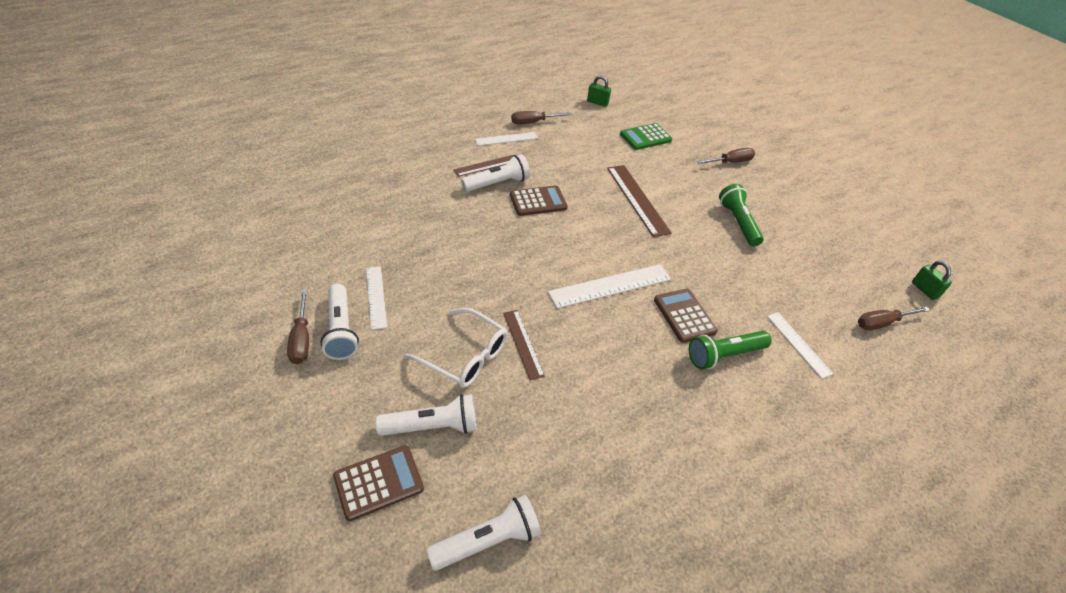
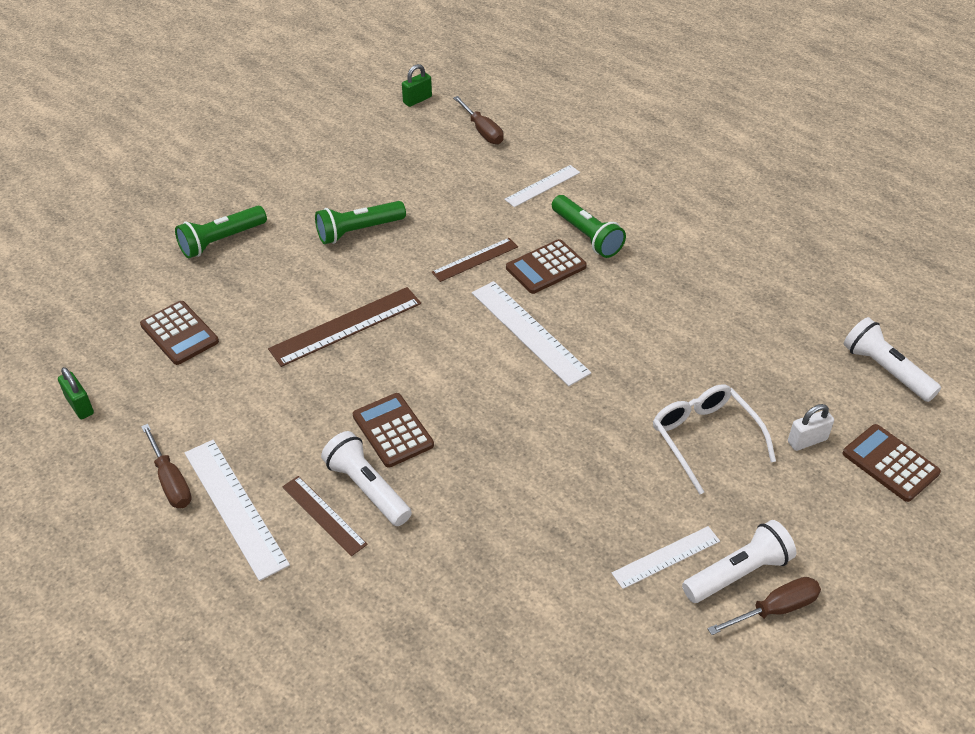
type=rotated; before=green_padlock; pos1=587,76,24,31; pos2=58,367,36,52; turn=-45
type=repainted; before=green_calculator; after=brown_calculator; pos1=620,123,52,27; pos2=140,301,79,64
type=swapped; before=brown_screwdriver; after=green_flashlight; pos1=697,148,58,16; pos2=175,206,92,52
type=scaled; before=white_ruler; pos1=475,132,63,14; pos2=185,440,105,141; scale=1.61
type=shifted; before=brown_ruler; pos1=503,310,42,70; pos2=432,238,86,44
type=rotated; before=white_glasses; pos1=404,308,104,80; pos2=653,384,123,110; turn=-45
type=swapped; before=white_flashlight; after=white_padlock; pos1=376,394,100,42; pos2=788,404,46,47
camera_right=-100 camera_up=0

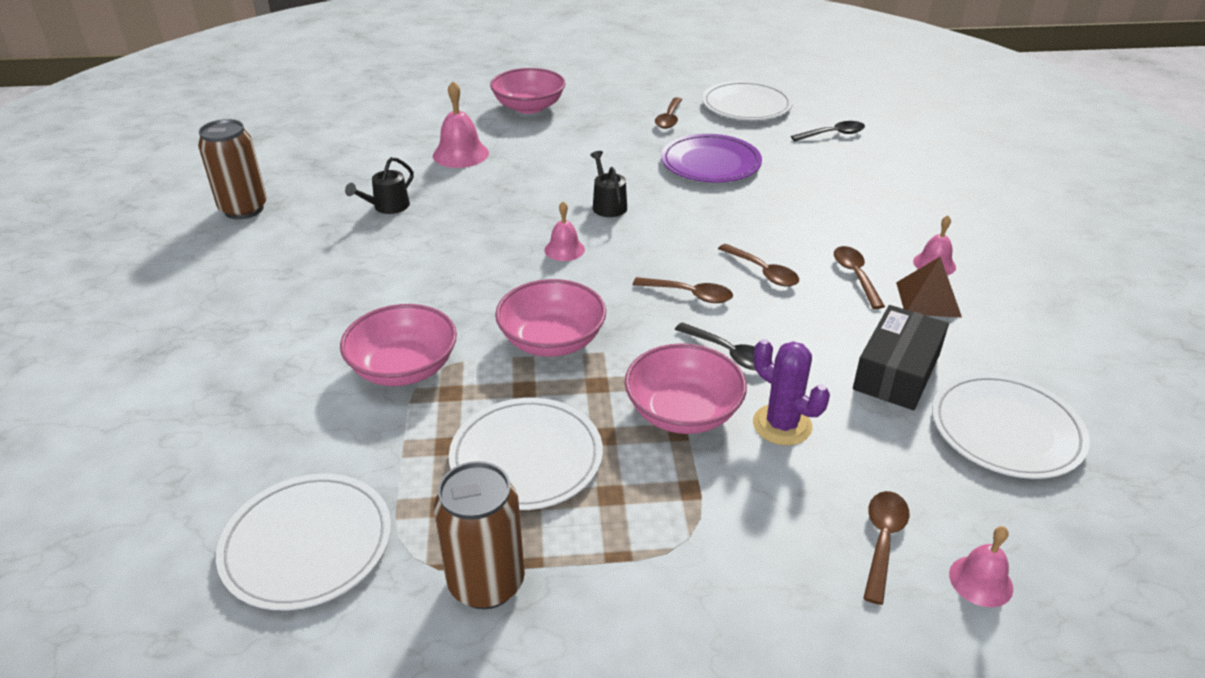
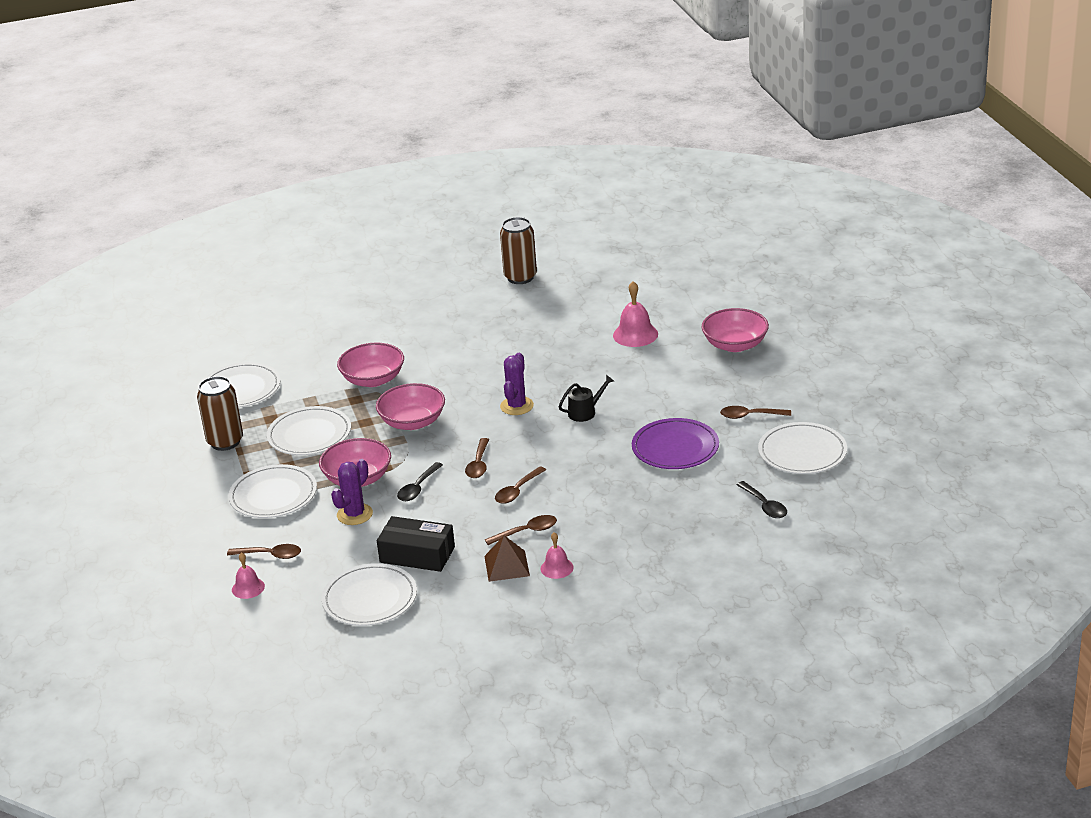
type=new; after=white_plate; pos2=228,464,89,54
type=swapped; before=pink_bell; after=purple_cactus; pos1=544,201,41,60; pos2=500,353,34,62
type=gone; before=black_watering_can; pos1=345,157,69,57
camera_right=80 camera_up=-5

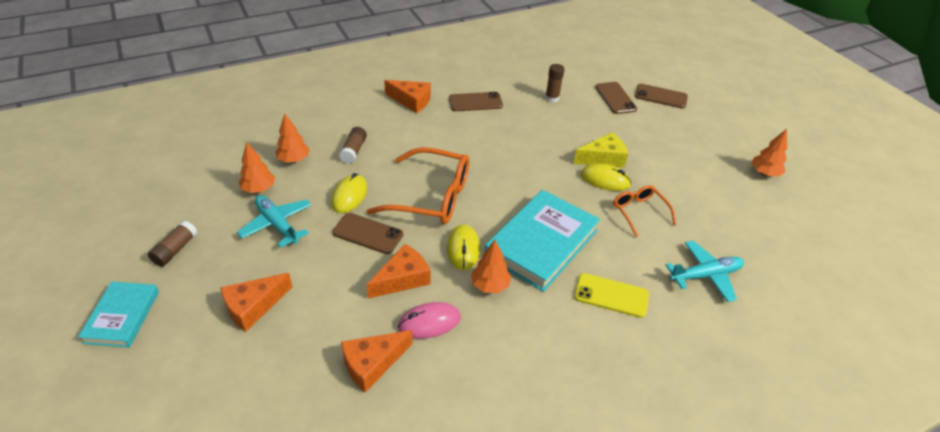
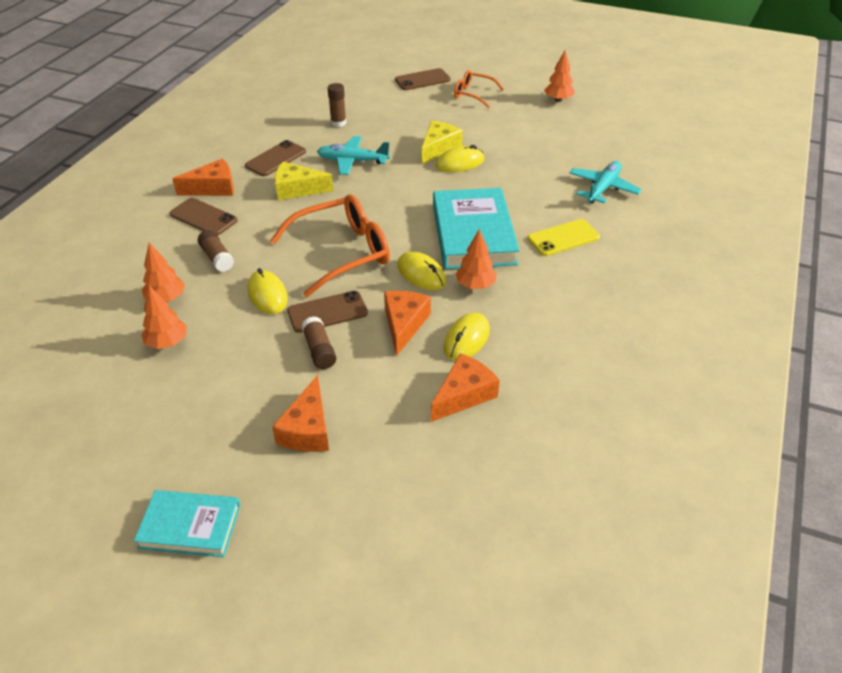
type=rotated; before=turquoise_book; pos1=78,282,81,66; pos2=134,490,106,67; turn=-45
type=shifted; before=brown_phone; pos1=595,82,42,32; pos2=170,198,68,38
type=new; after=yellow_cheese; pos2=275,162,58,38
type=shifted; before=brown_glue_stick; pos1=148,221,49,46; pos2=302,316,34,53
type=shifted; before=turquoise_plane; pos1=237,195,75,53; pos2=317,136,73,39
type=rotated; before=orange_cheese; pos1=341,330,71,63; pos2=431,353,69,69; turn=-150
type=repainted; before=pink_mouse; after=yellow_mouse; pos1=398,302,63,37; pos2=443,313,47,47
type=shifted; before=orange_glasses; pos1=613,185,63,52; pos2=454,70,50,38
camera_right=-40 camera_up=0

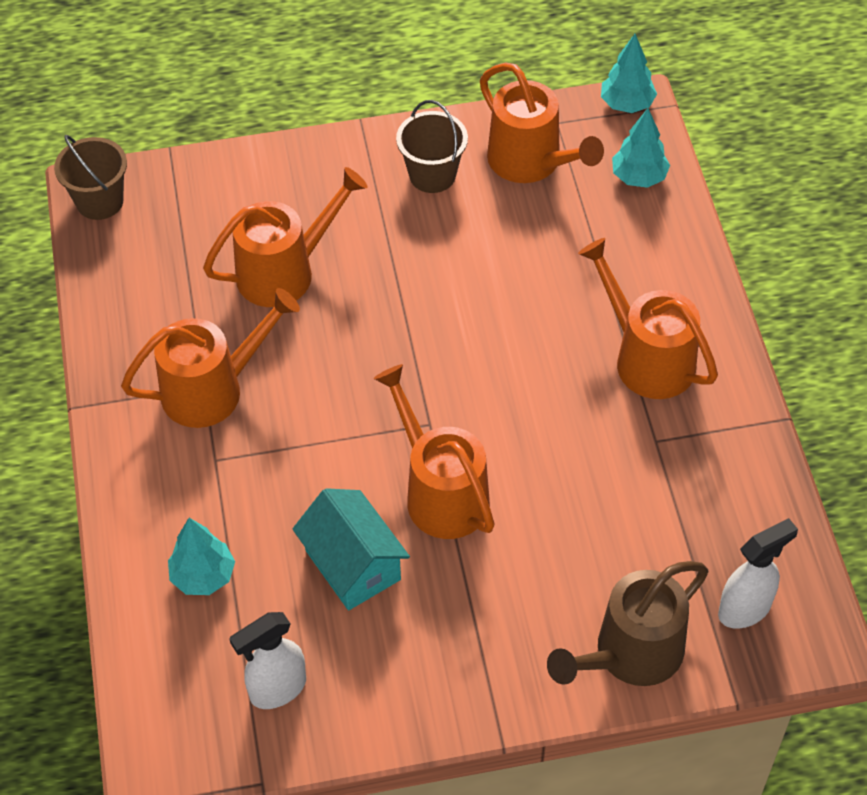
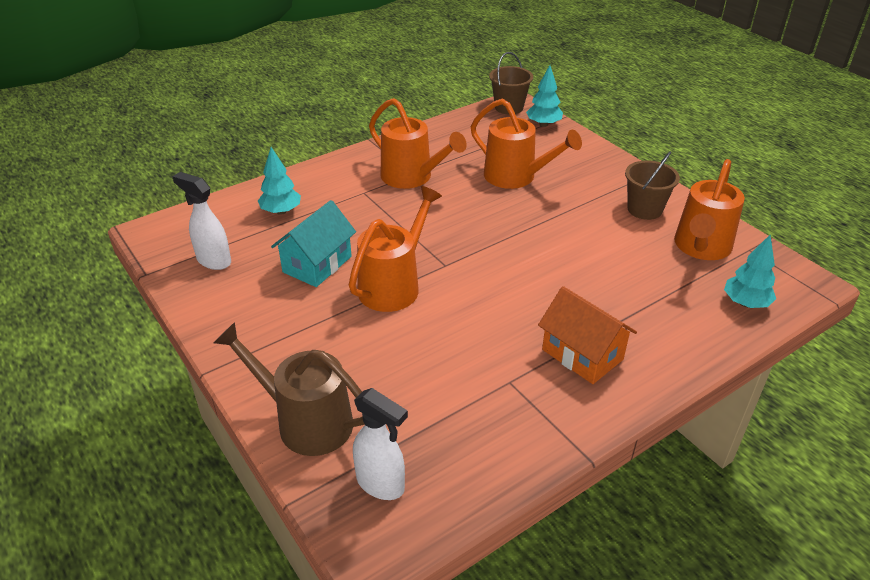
type=shifted; before=turquoise_tree; pos1=601,34,56,79; pos2=526,65,37,62
type=swapped; before=orange_watering_can; after=orange_house; pos1=578,238,140,161; pos2=538,286,99,98
camera_right=65 camera_up=-15

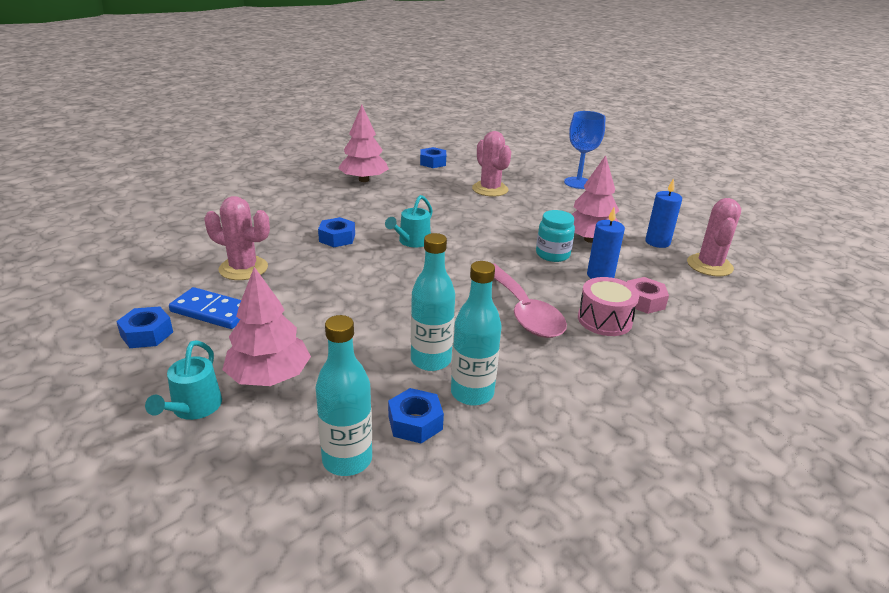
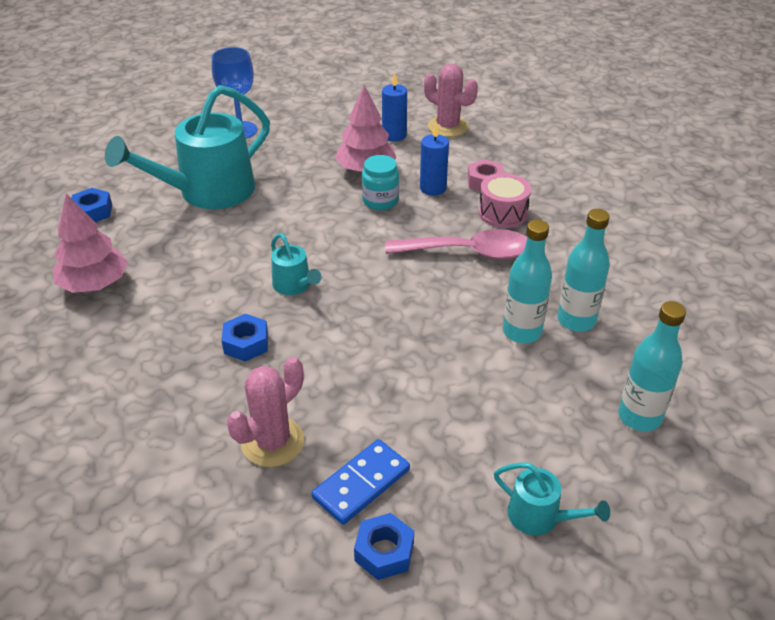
type=swapped; before=pink_cactus; after=turquoise_watering_can; pos1=472,131,39,65; pos2=105,85,165,124
type=gone; before=pink_tree; pos1=222,267,89,119
type=gone; before=blue_nut; pos1=388,388,56,55
camera_right=-65 camera_up=10

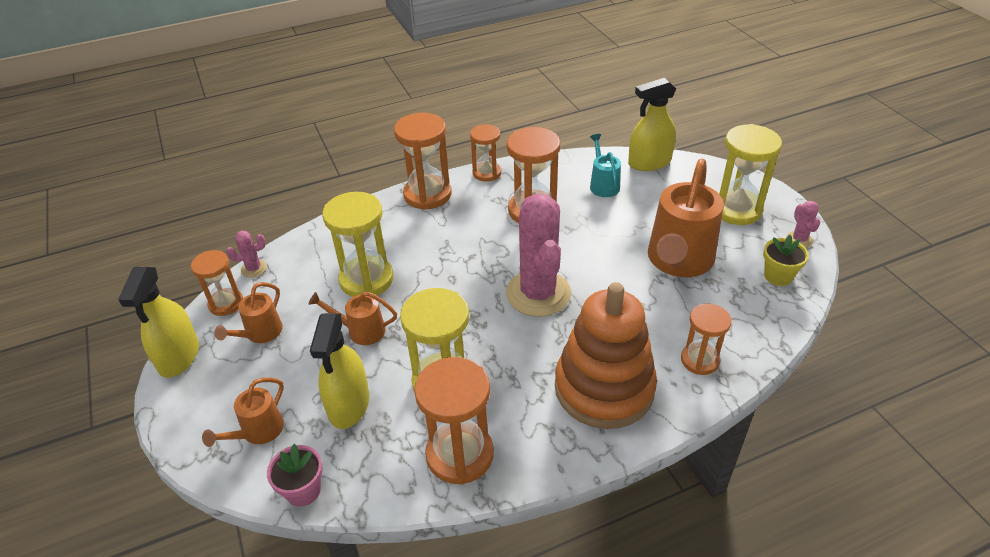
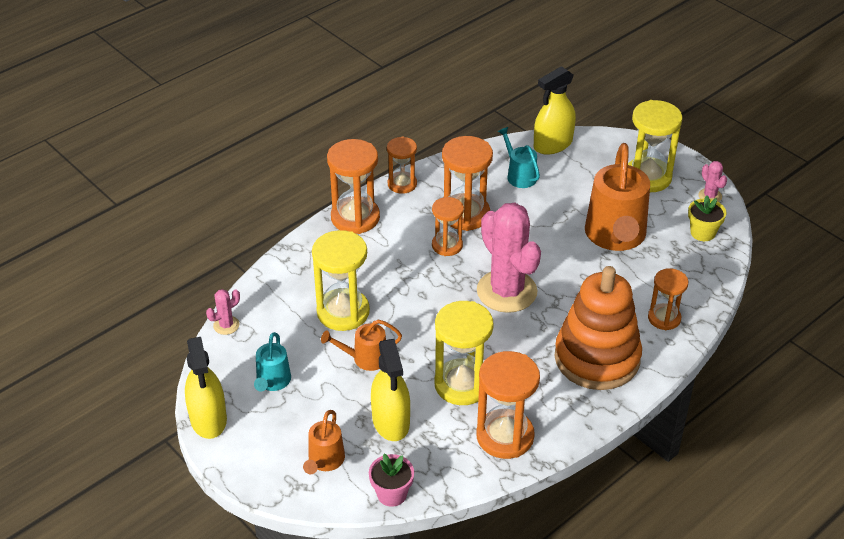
type=repainted; before=orange_watering_can; after=turquoise_watering_can; pos1=214,282,69,61; pos2=254,332,37,59
type=shifted; before=orange_hourglass; pos1=191,250,52,66; pos2=432,197,32,59
camera_right=-20 camera_up=0

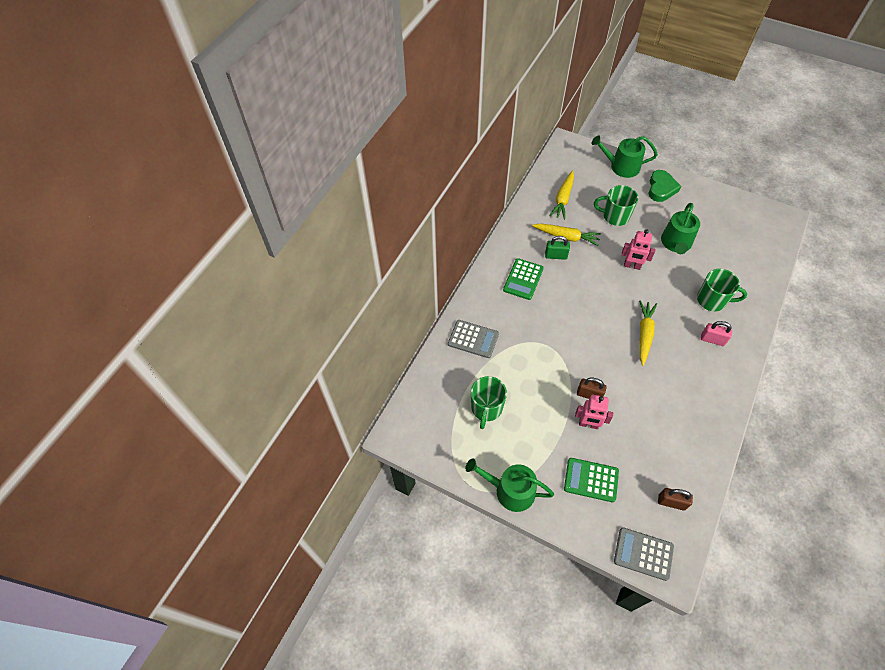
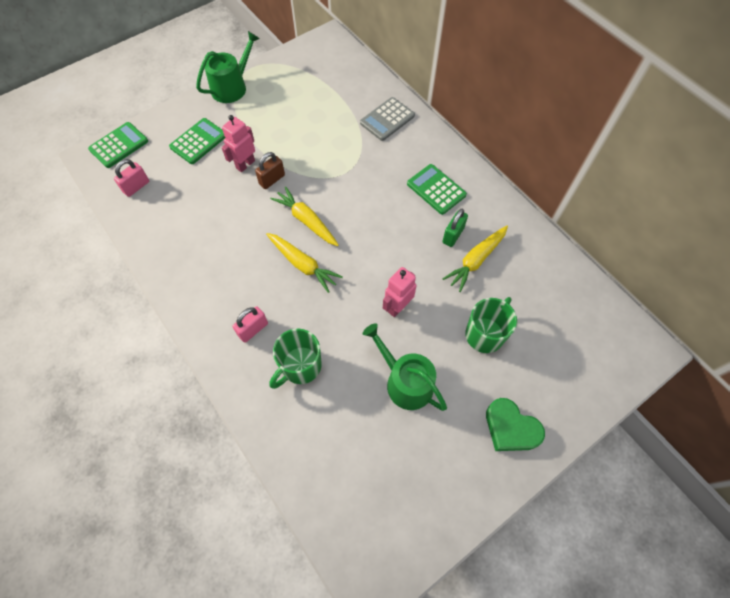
type=repainted; before=grey_calculator; after=green_calculator; pos1=614,527,60,54; pos2=88,122,60,46
type=repainted; before=brown_padlock; after=pink_padlock; pos1=658,488,35,23; pos2=114,159,35,38
type=shifted; before=yellow_carrot; pos1=549,171,25,49; pos2=270,186,69,60
type=gone; before=green_mug; pos1=471,376,36,53
type=gone; before=green_watering_can; pos1=592,135,66,43
camera_right=115 camera_up=5

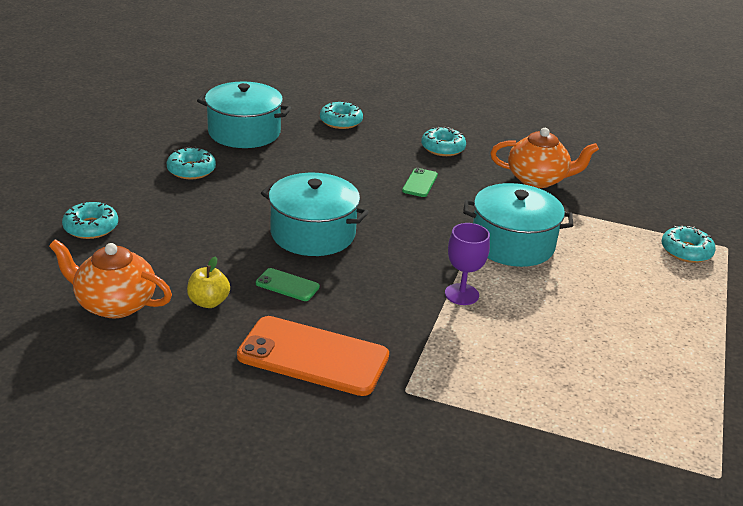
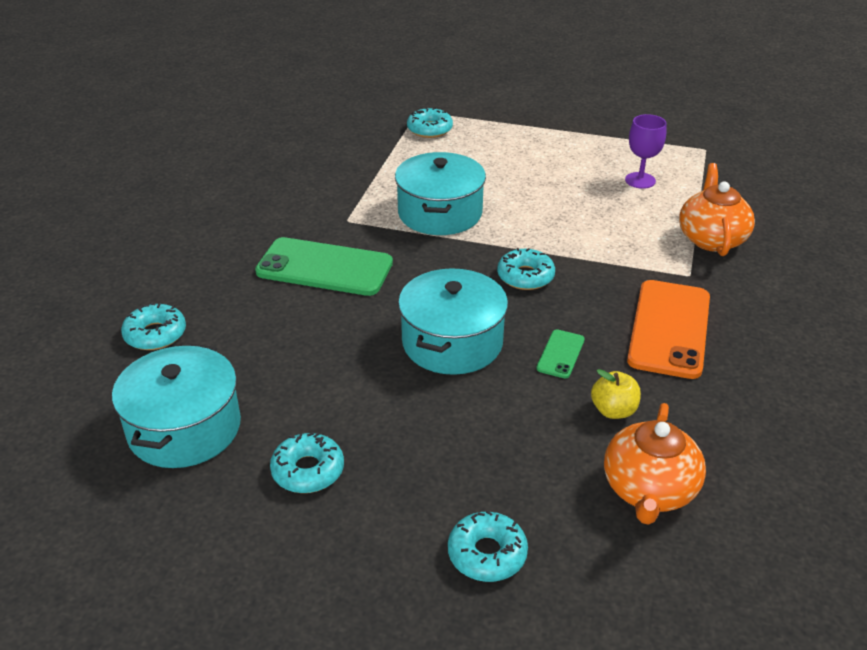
type=scaled; before=green_phone; pos1=402,168,36,29; pos2=255,237,138,59; scale=2.15
type=shifted; before=turquoise_donut; pos1=421,127,45,29; pos2=497,248,58,42
type=shifted; before=purple_goblet; pos1=445,223,45,82; pos2=625,114,42,75
type=shifted; before=orange_teapot; pos1=490,128,109,60; pos2=679,163,76,93
camera_right=-90 camera_up=5

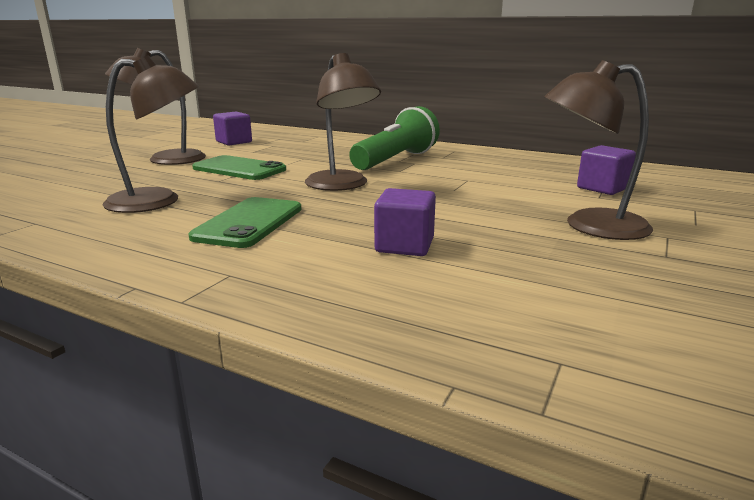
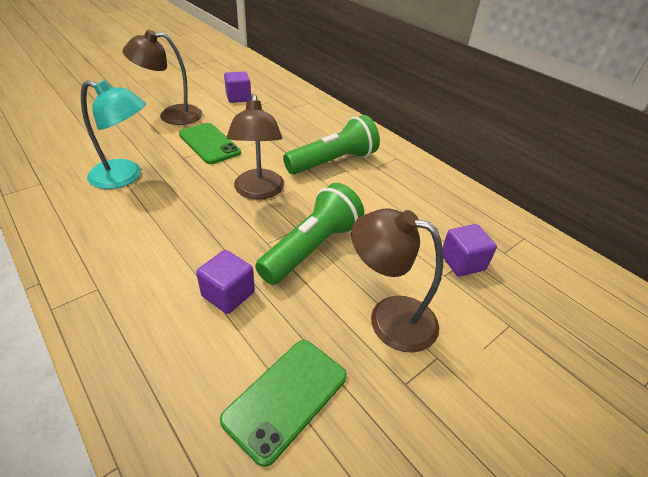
type=repainted; before=brown_lamp; after=turquoise_lamp; pos1=103,55,96,158; pos2=81,80,65,109
type=shifted; before=green_phone; pos1=189,197,112,51; pos2=220,340,127,127
type=new; after=green_flashlight; pos2=255,183,109,102
camera_right=20 camera_up=20

